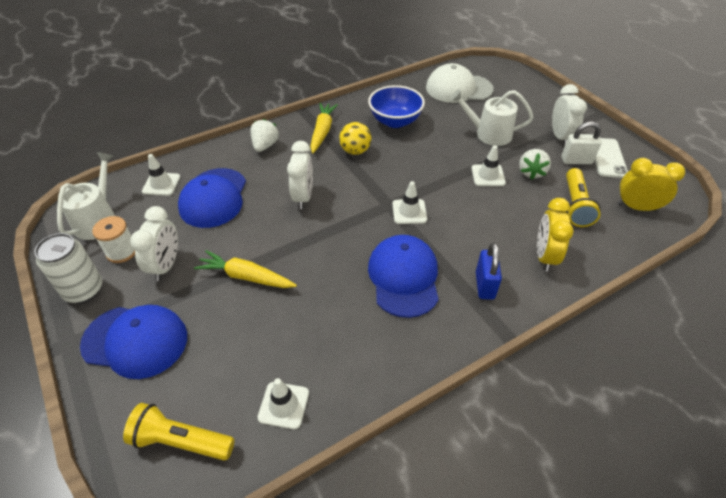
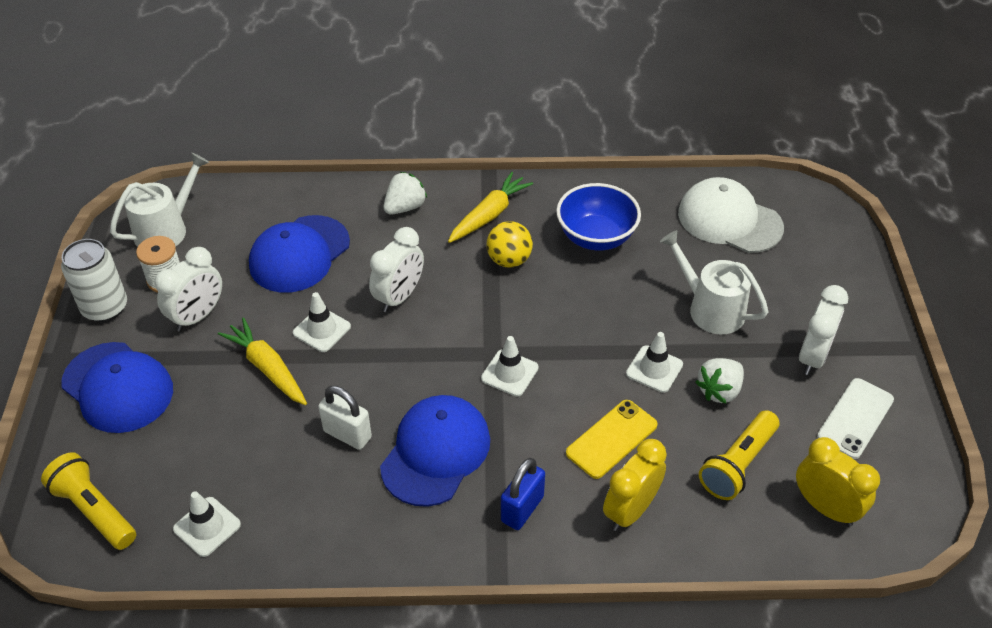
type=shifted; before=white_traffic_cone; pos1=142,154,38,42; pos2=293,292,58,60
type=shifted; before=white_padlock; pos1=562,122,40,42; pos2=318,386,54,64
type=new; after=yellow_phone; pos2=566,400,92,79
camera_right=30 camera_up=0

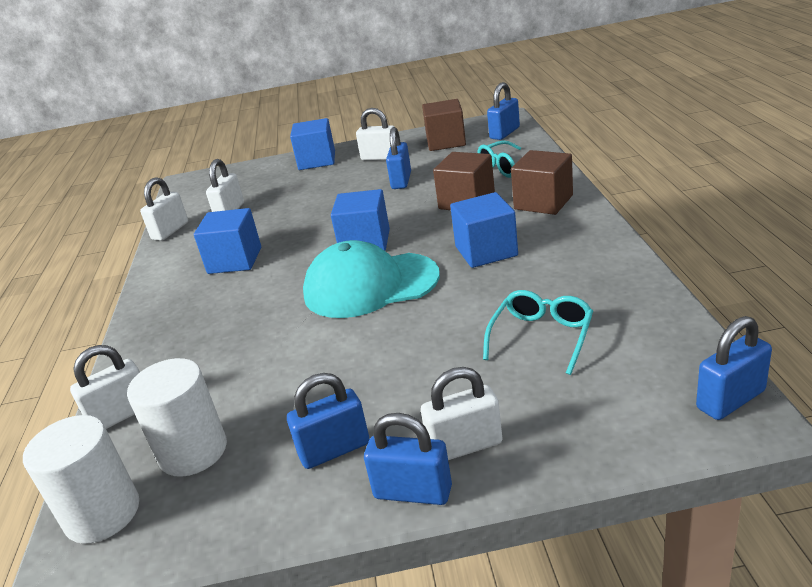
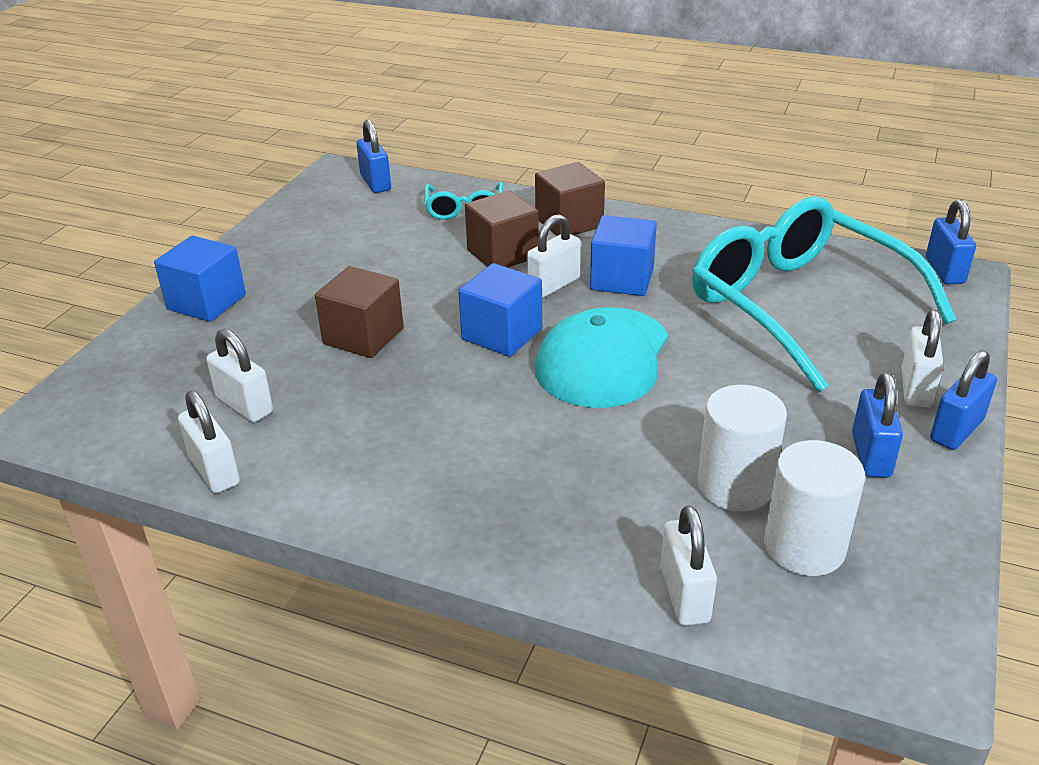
type=shifted; before=brown_cube; pos1=422,99,44,52; pos2=315,266,89,92
type=shifted; before=white_padlock; pos1=356,108,39,52; pos2=527,214,54,84
type=scaled; before=turquoise_glasses; pos1=483,290,110,85; pos2=692,196,264,196; scale=2.28
type=shifted; before=white_cylinder; pos1=23,415,116,129; pos2=697,385,90,127
type=gone; before=blue_cube; pos1=194,208,67,66
type=gone; before=blue_padlock; pos1=386,127,25,62
camera_right=-65 camera_up=5

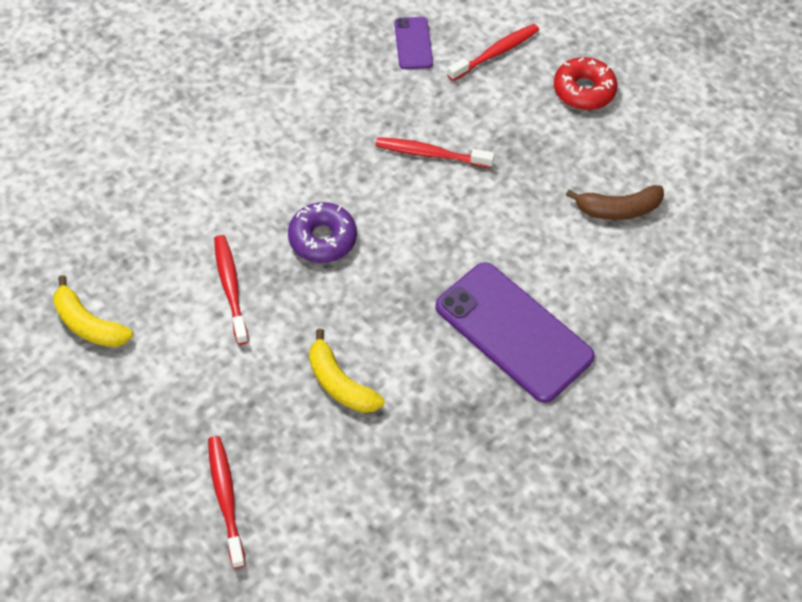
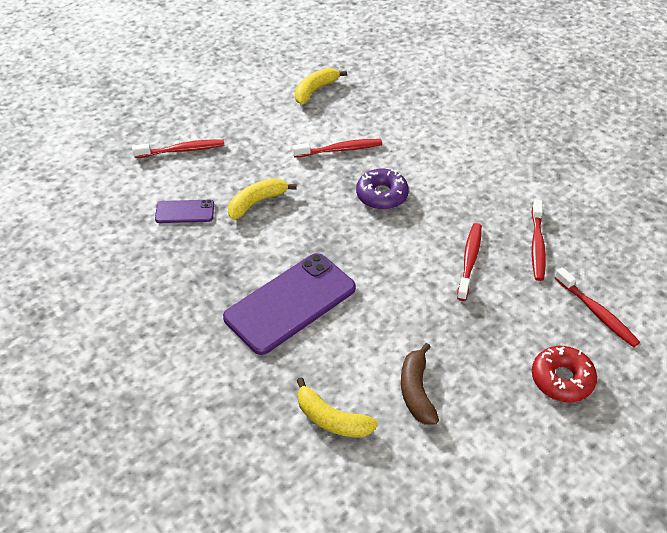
type=shifted; before=purple_phone; pos1=394,17,39,52; pos2=155,200,59,23
type=new; after=yellow_banana; pos2=297,377,81,60
type=new; after=red_toothbrush; pos2=532,200,14,81
camera_right=95 camera_up=-10

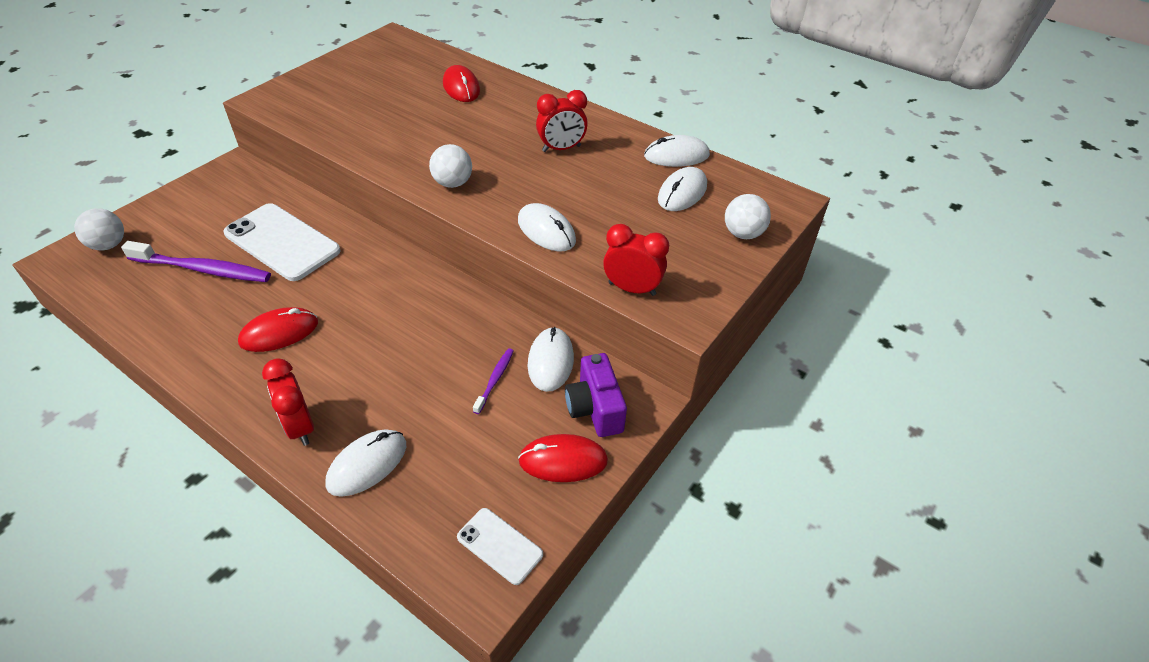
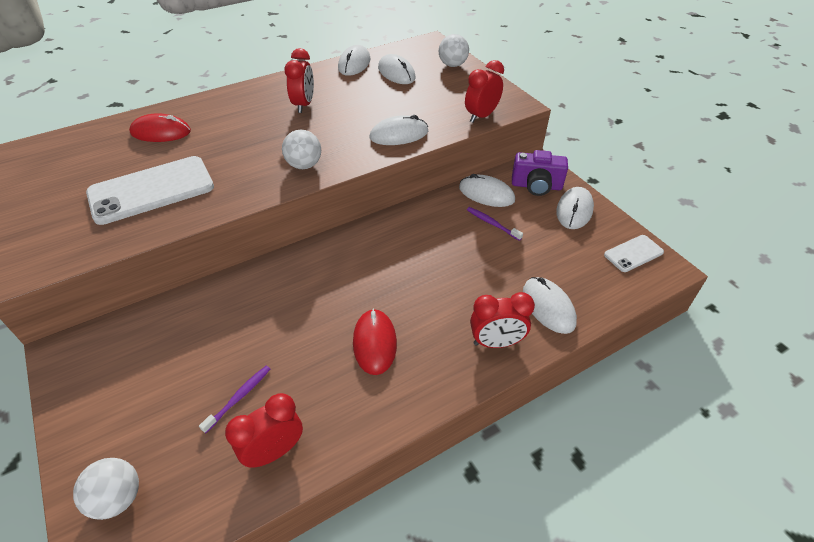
type=shifted; before=white_phone; pos1=223,203,117,78; pos2=86,156,128,69
type=scaled; before=purple_toothbrush; pos1=121,241,150,41; pos2=199,366,71,67; scale=0.5
type=new; after=red_clock; pos2=225,393,78,75
type=repainted; before=red_mouse; after=white_mouse; pos1=518,434,90,48; pos2=556,187,38,42
camera_right=-65 camera_up=0

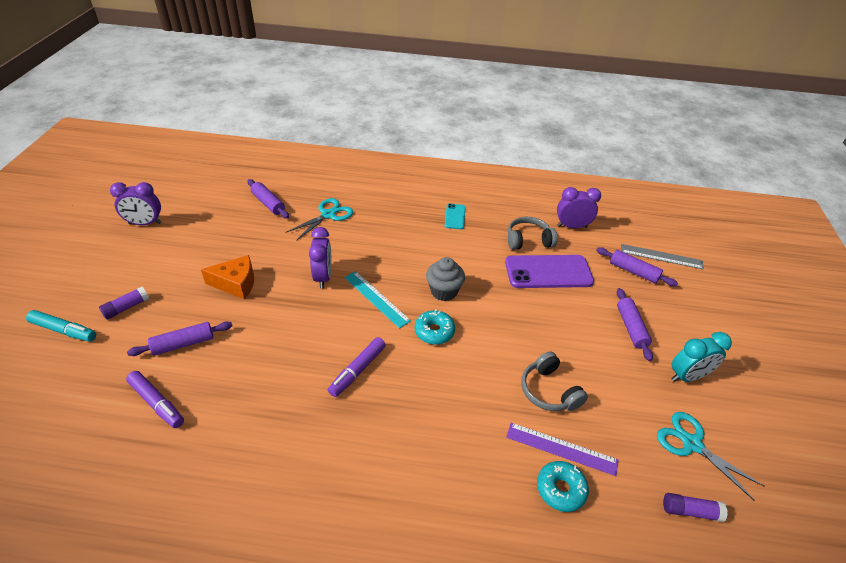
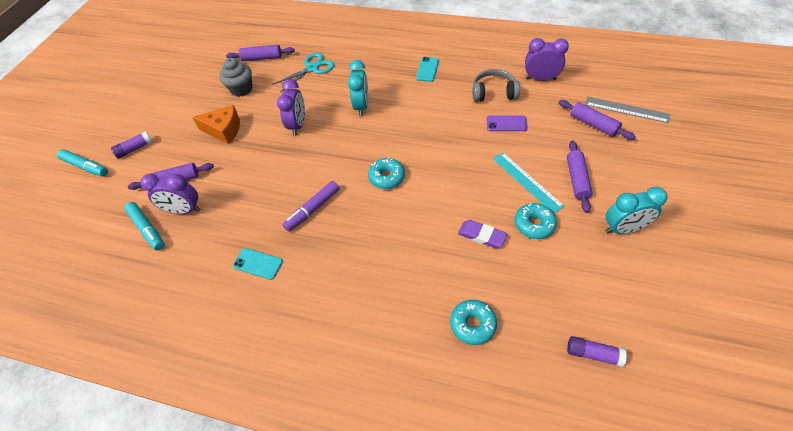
type=repainted; before=purple_marker; after=turquoise_marker; pos1=126,371,58,57; pos2=124,202,41,48
type=shifted; before=purple_clock; pos1=110,182,51,43; pos2=141,174,60,40
type=shifted; before=grey_cupcake; pos1=426,257,39,44; pos2=219,58,33,39
type=rotated; before=purple_rolling_pin; pos1=247,179,42,40; pos2=226,45,69,16; turn=-60
type=new; after=turquoise_phone; pos2=233,248,50,32
type=new; after=turquoise_clock; pos2=348,60,20,56
type=swapped; before=grey_headphones; after=purple_eraser; pos1=521,351,67,60; pos2=458,220,49,28
type=scaled; before=purple_phone; pos1=505,255,89,33; pos2=487,116,41,15; scale=0.49
type=shifted; before=turquoise_ruler; pos1=345,271,66,58; pos2=493,152,72,61
type=new; after=turquoise_donut; pos2=515,203,42,36
type=gone; before=purple_ruler; pos1=506,423,113,53
type=gone; before=turquoise_scissors; pos1=657,412,107,89
camera_right=15 camera_up=10

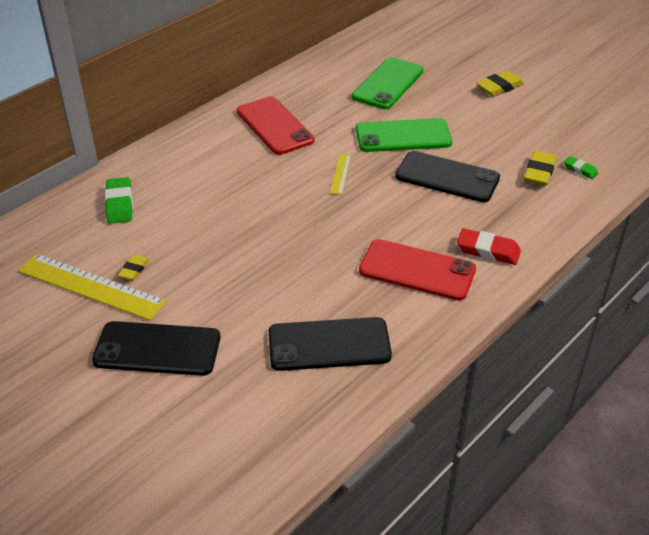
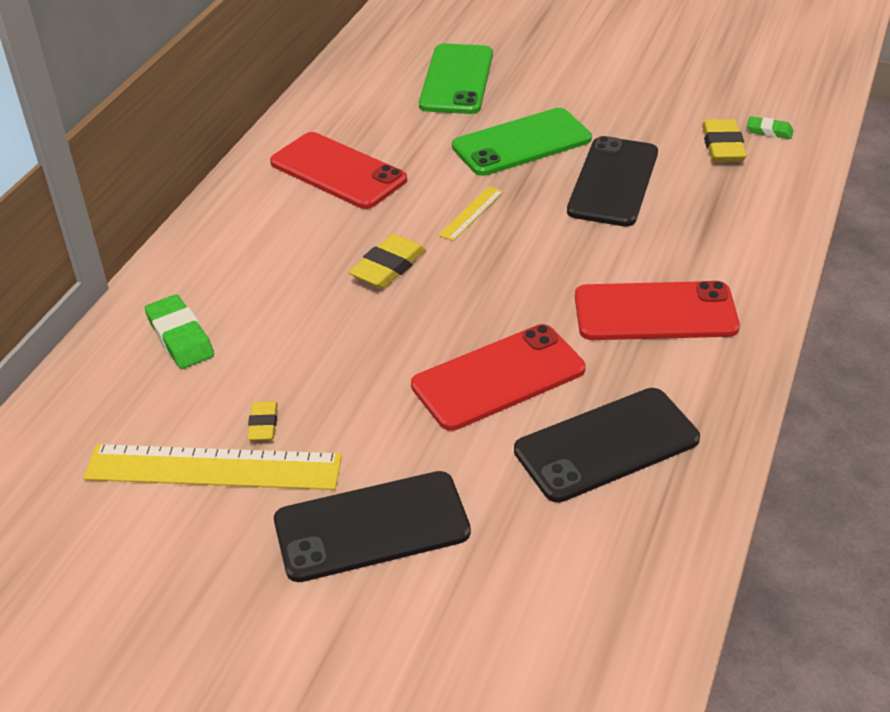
type=shifted; before=yellow_eraser; pos1=476,70,49,27; pos2=349,234,77,55
type=new; after=red_phone; pos2=411,324,175,107
type=rotated; before=yellow_ruler; pos1=330,154,21,41; pos2=438,186,65,55; turn=45
type=rotated; before=black_phone; pos1=395,151,105,51; pos2=567,136,91,90; turn=-75
type=gone; before=red_eraser; pos1=457,228,64,37
camera_right=-20 camera_up=0

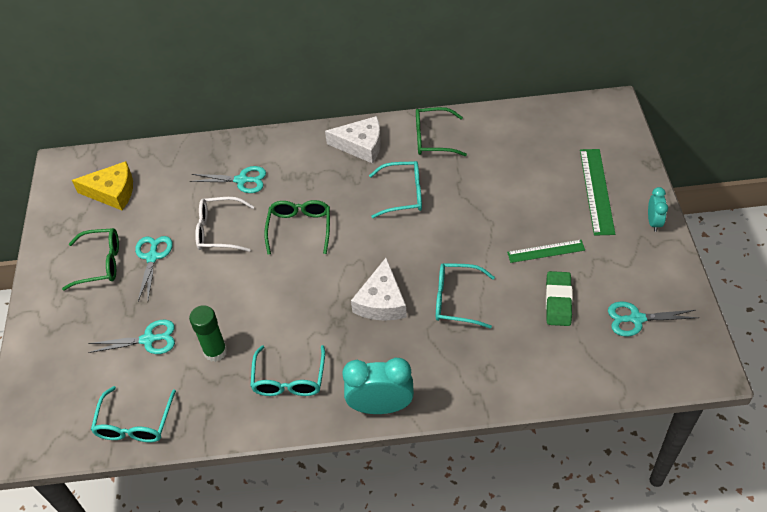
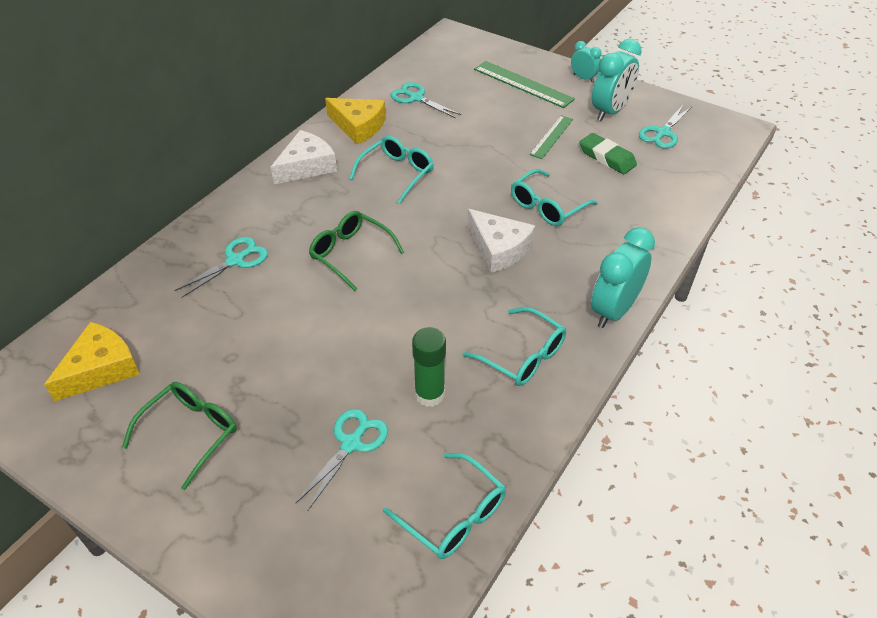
type=swapped; before=green_glasses; after=yellow_cheese; pos1=416,107,51,49; pos2=325,98,61,46
type=shifted; before=turquoise_scissors; pos1=135,236,38,65; pos2=390,82,71,36
type=new; after=turquoise_clock; pos2=592,39,50,82
type=gone; before=white_glasses; pos1=195,197,59,55
camera_right=-55 camera_up=-5

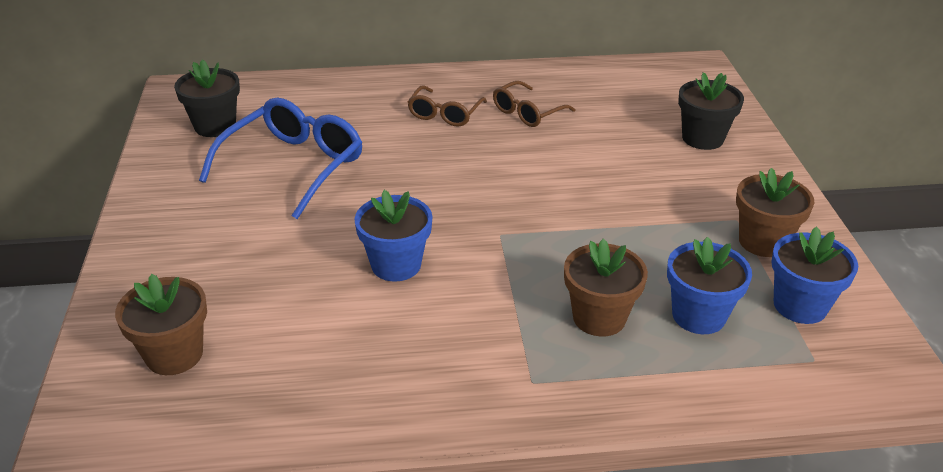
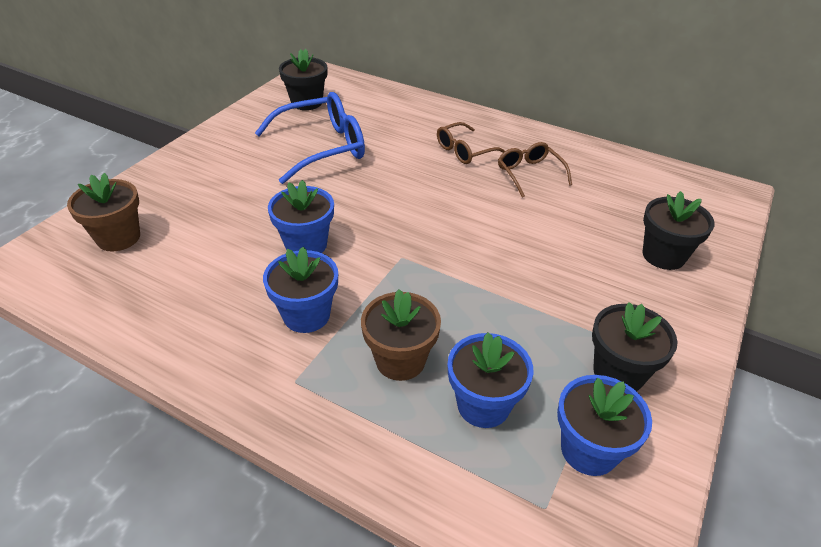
type=new; after=blue_flower_pot; pos2=263,247,75,86
type=rotated; before=brown_glasses; pos1=493,81,83,46; pos2=498,142,74,55; turn=75
type=repainted; before=brown_flower_pot; after=black_flower_pot; pos1=736,168,78,89; pos2=592,302,86,89
camera_right=35 camera_up=5

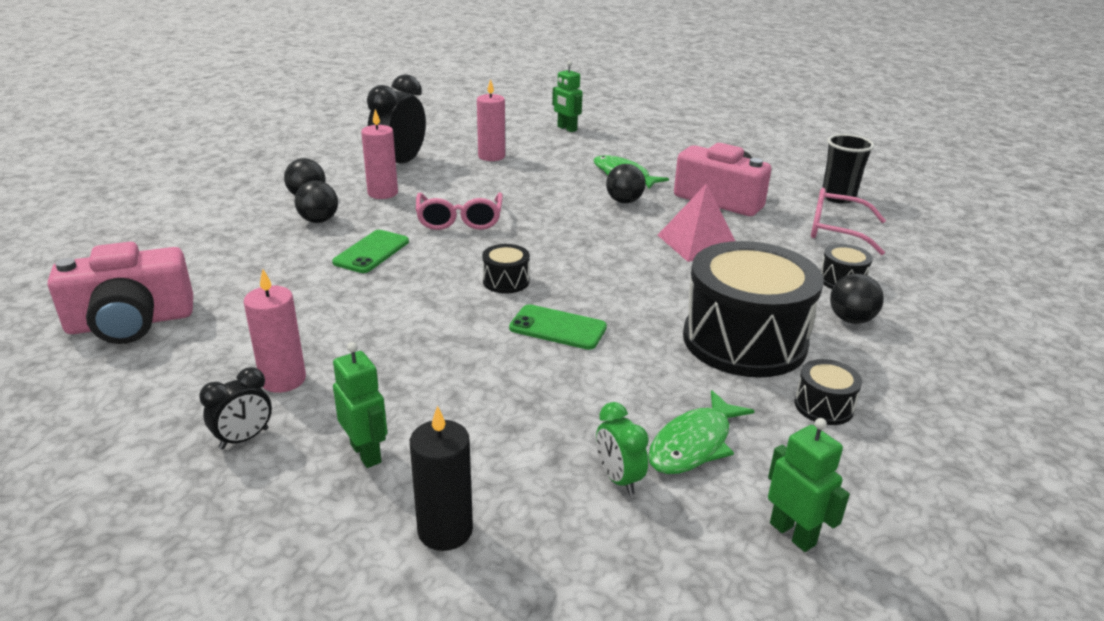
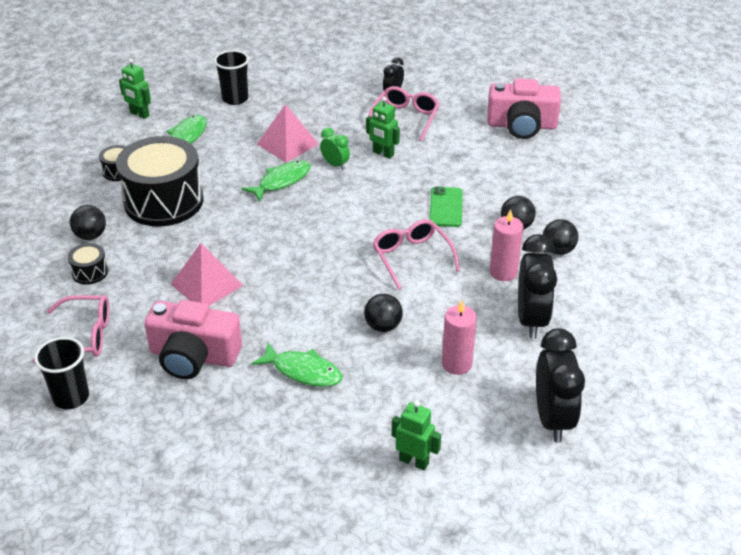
type=new; after=black_cup; pos2=214,50,35,55
type=swapped; before=green_phone; after=green_fish; pos1=509,304,98,46; pos2=242,160,69,42
type=new; after=pink_pyramid; pos2=257,104,62,59
type=shifted; before=green_clock; pos1=596,402,53,93; pos2=320,128,30,42
type=shifted; before=black_ball; pos1=606,164,39,39; pos2=364,294,39,38
type=shifted; before=green_robot; pos1=333,342,54,126; pos2=366,97,34,62
type=swapped; before=pink_candle; after=pink_glasses; pos1=244,269,62,124; pos2=369,86,71,55
type=rotated; before=pink_camera; pos1=48,242,145,102; pos2=487,78,74,61; turn=-135
type=new; after=black_clock; pos2=536,328,49,115
type=gone; before=black_candle; pos1=410,406,63,145
type=gone; before=black_drum; pos1=482,244,48,50
camera_right=160 camera_up=10

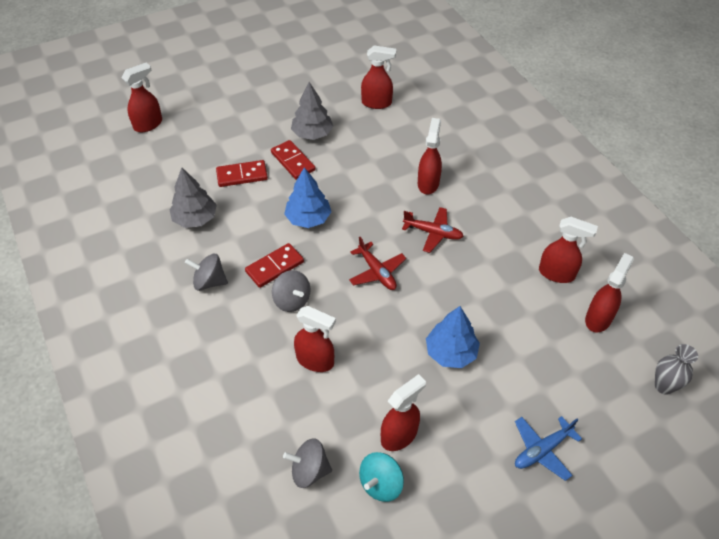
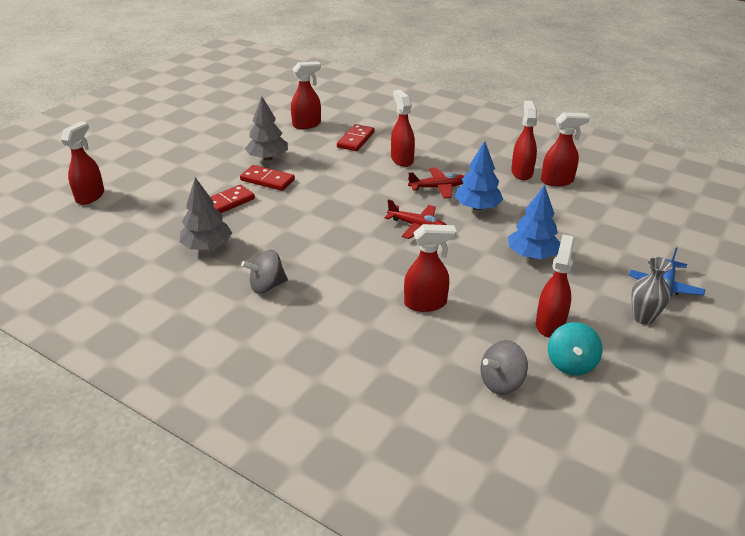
type=shifted; before=red_domino; pos1=245,243,59,45; pos2=337,124,38,27
type=shifted; before=blue_tree; pos1=284,167,47,61; pos2=455,141,49,69
type=shifted; before=red_spray_bottle; pos1=585,253,49,80; pos2=511,101,26,79
type=shifted; before=grey_vase; pos1=655,344,43,51; pos2=631,257,42,68
type=gone; before=grey_spinning_top; pos1=272,270,39,42
camera_right=-30 camera_up=-15

